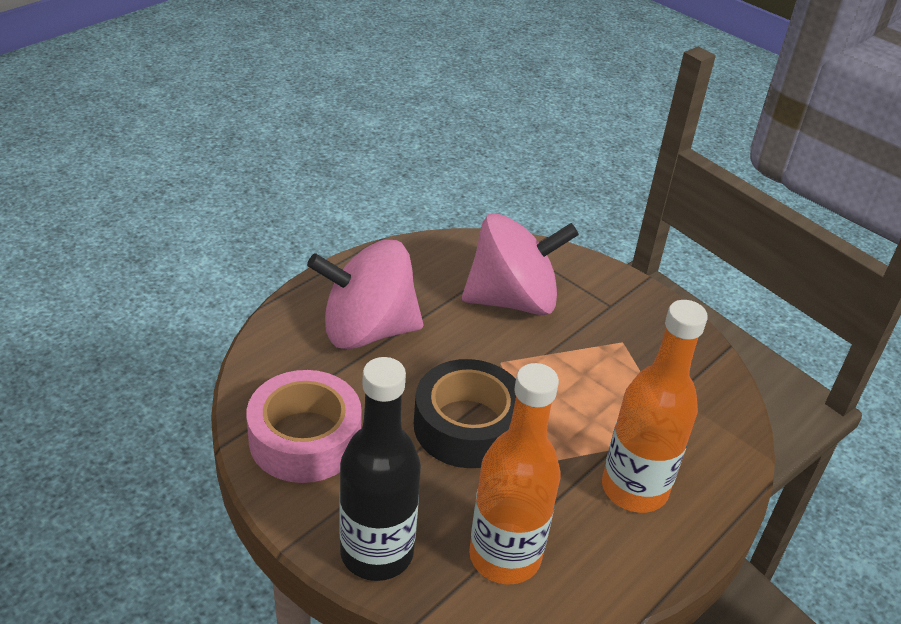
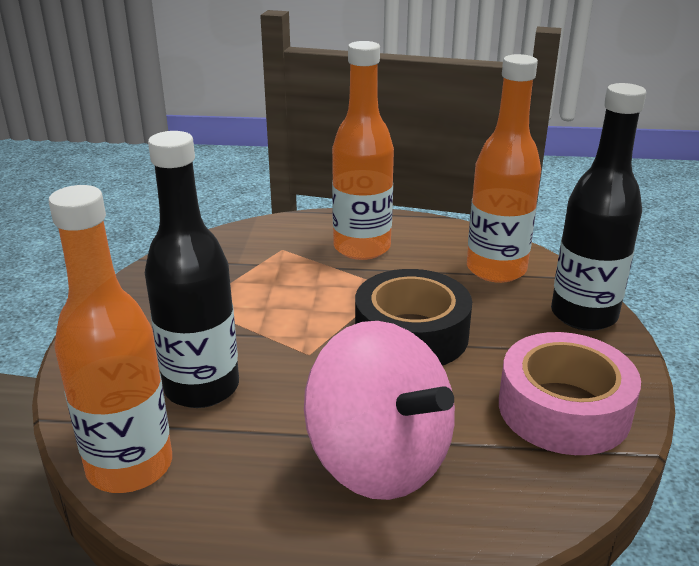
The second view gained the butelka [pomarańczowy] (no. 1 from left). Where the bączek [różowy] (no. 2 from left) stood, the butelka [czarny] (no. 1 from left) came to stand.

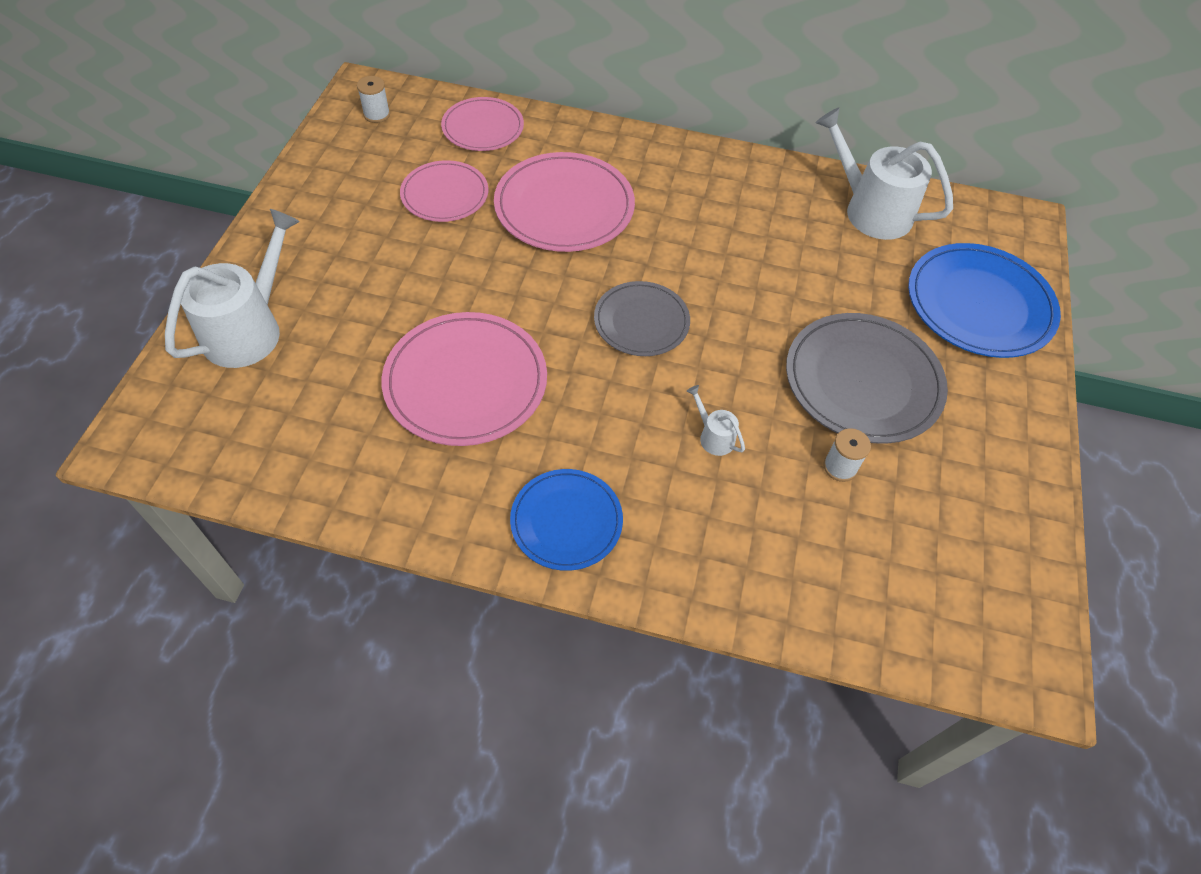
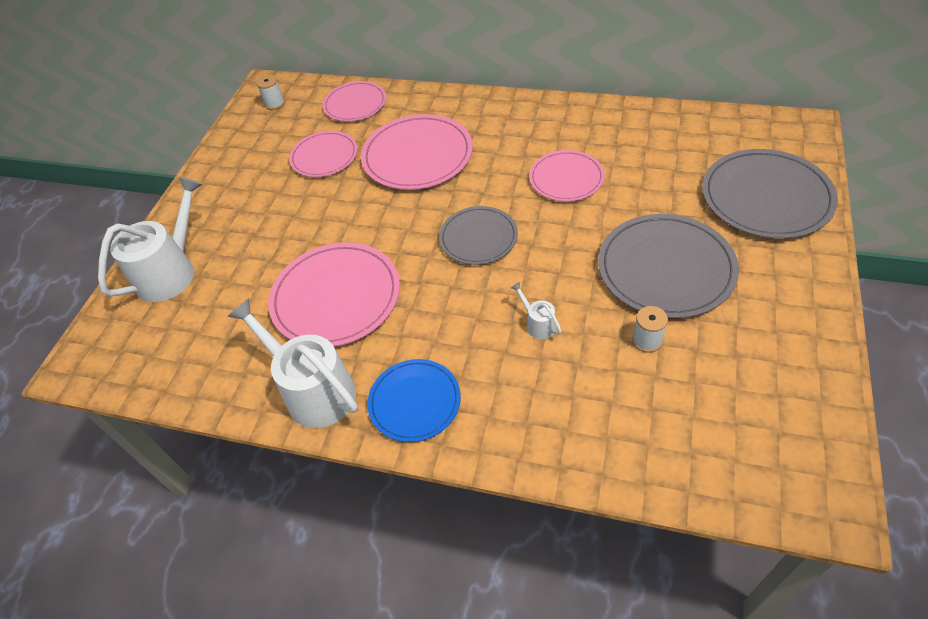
The konewka [biały] (no. 3 from left in the first image) ended up elsewhere. The second view gained the talerz [różowy] (no. 5 from left). What was the talerz [niebieski] (no. 2 from left) turned into the talerz [szary] (no. 3 from left).

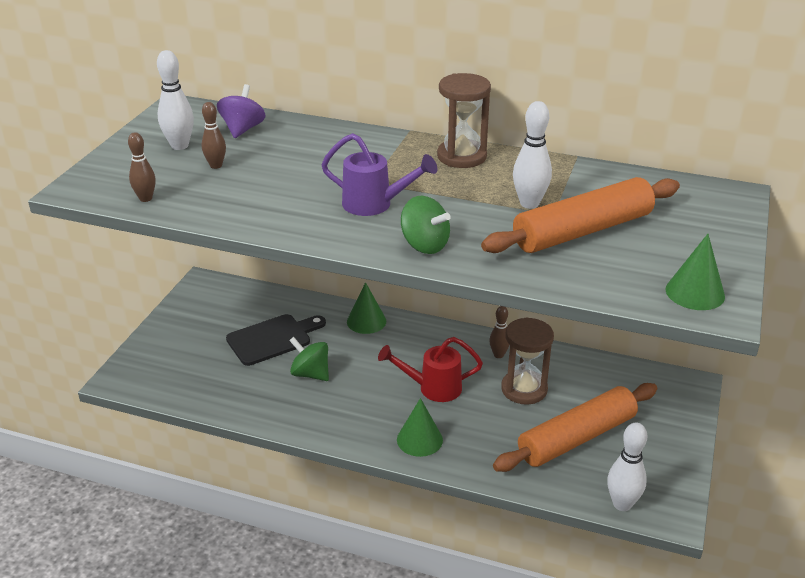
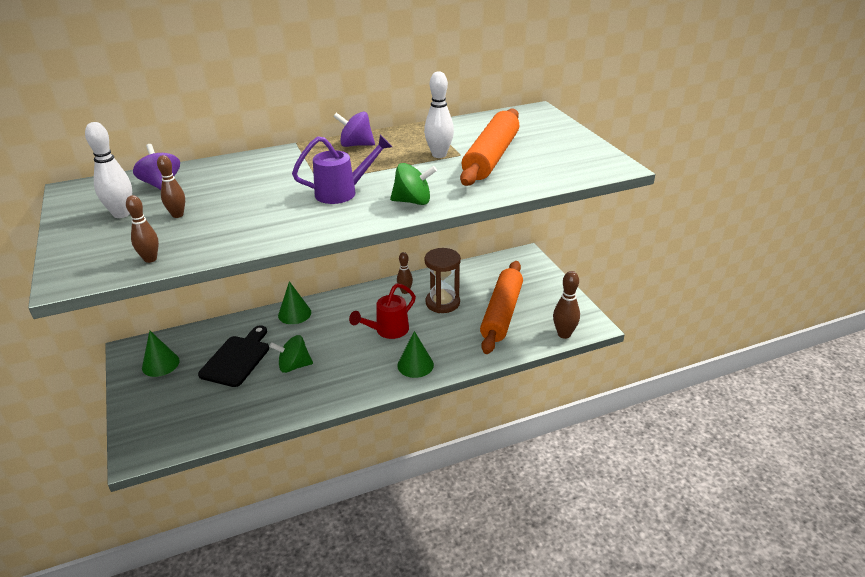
The stożek [zielony] (no. 3 from left in the first image) ended up elsewhere. Where the klepsydra [brązowy] (no. 1 from left) stood, the bączek [fioletowy] (no. 2 from left) came to stand. What was the kręgiel [biały] (no. 3 from left) turned into the kręgiel [brązowy] (no. 4 from left).

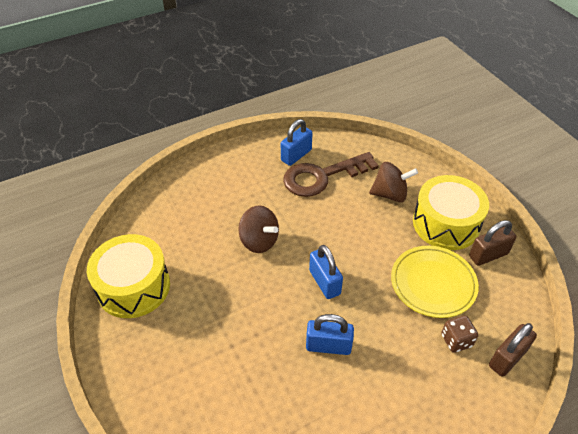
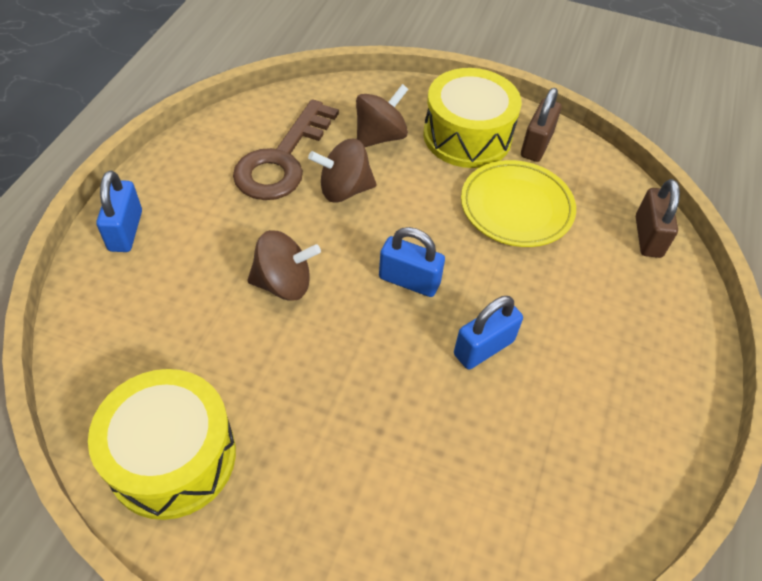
The kłódka [niebieski] (no. 1 from left) ended up elsewhere. The second view gained the bączek [brązowy] (no. 2 from left). The second view lost the kostka do gry [brązowy].

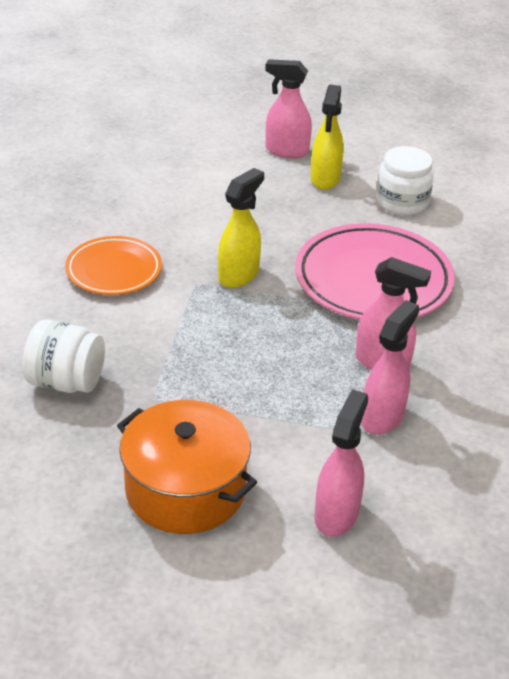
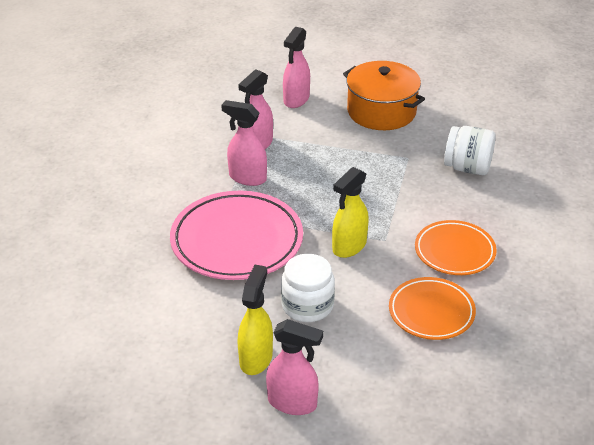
The słoik [biały] (no. 2 from left in the first image) ended up elsewhere. The second view gained the talerz [pomarańczowy] (no. 1 from left).

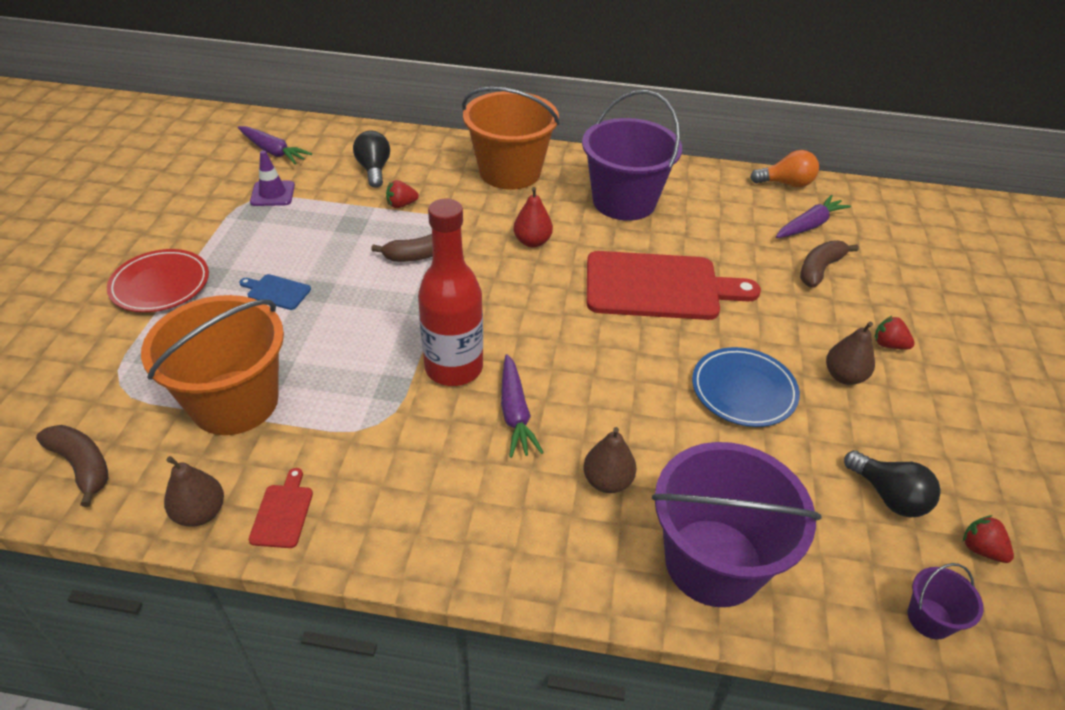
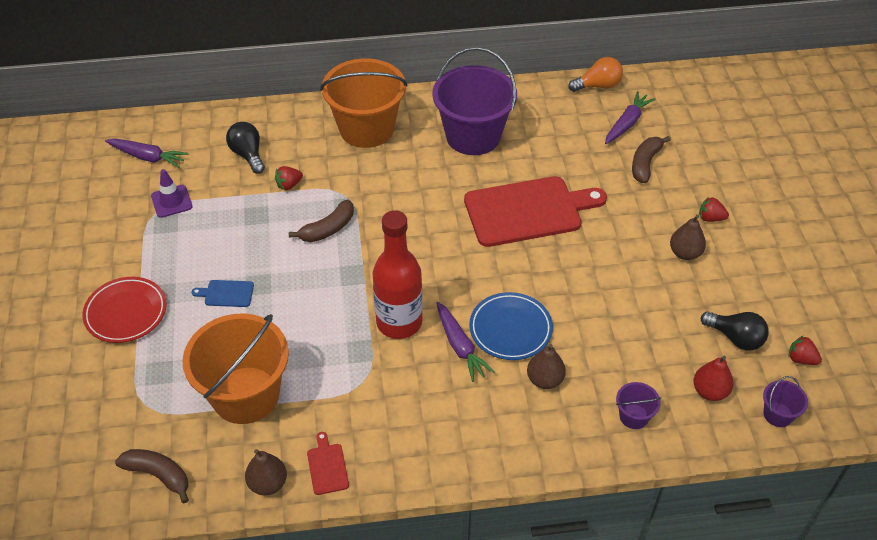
The talerz [niebieski] ended up elsewhere. The size of the wiadro [fioletowy] (no. 2 from left) changed by a factor of 0.43. The gruszka [czerwony] ended up elsewhere.

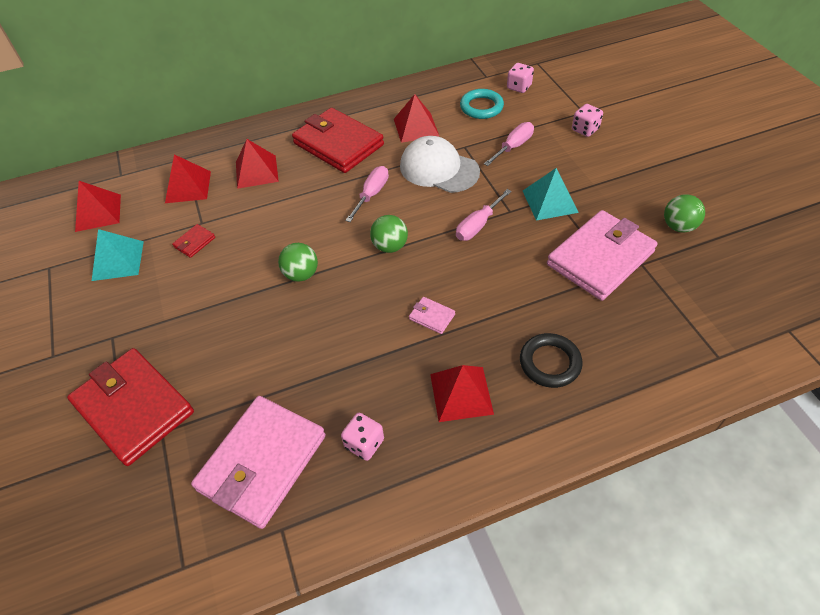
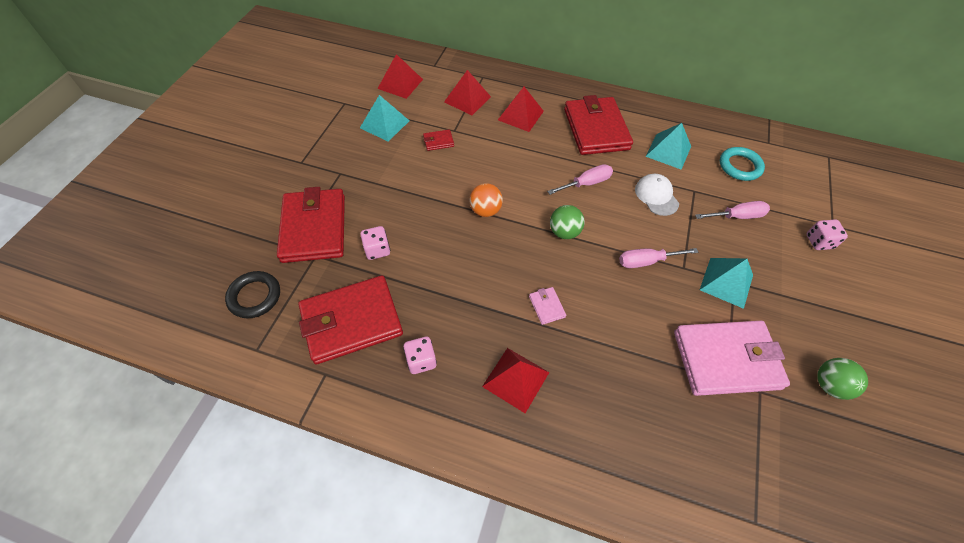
The pierścień [czarny] ended up elsewhere. What was the portfel [różowy] (no. 1 from left) turned into the portfel [czerwony] (no. 2 from left). The kostka do gry [różowy] (no. 2 from left in the first image) ended up elsewhere. What was the piłka [zielony] (no. 1 from left) turned into the piłka [pomarańczowy]. The size of the czapka [biały] changed by a factor of 0.64. What was the piramida [czerwony] (no. 4 from left) turned into the piramida [turkusowy] (no. 2 from left).

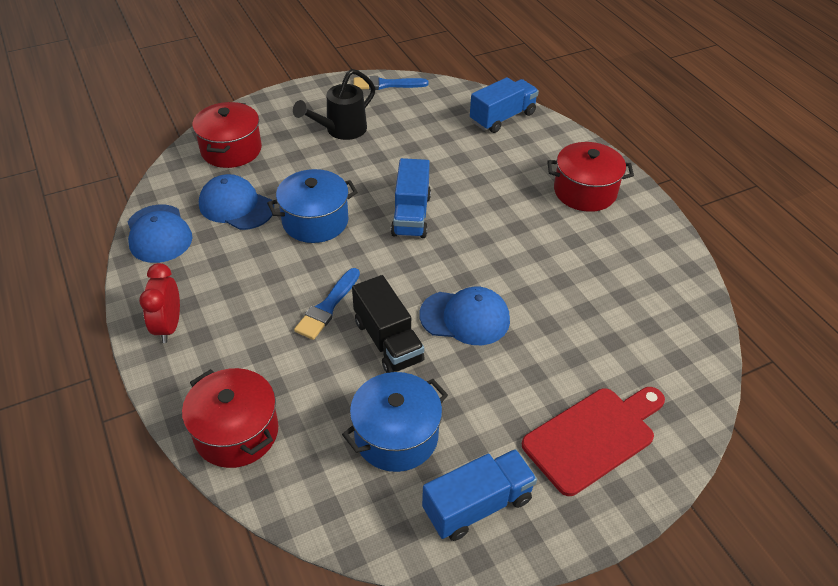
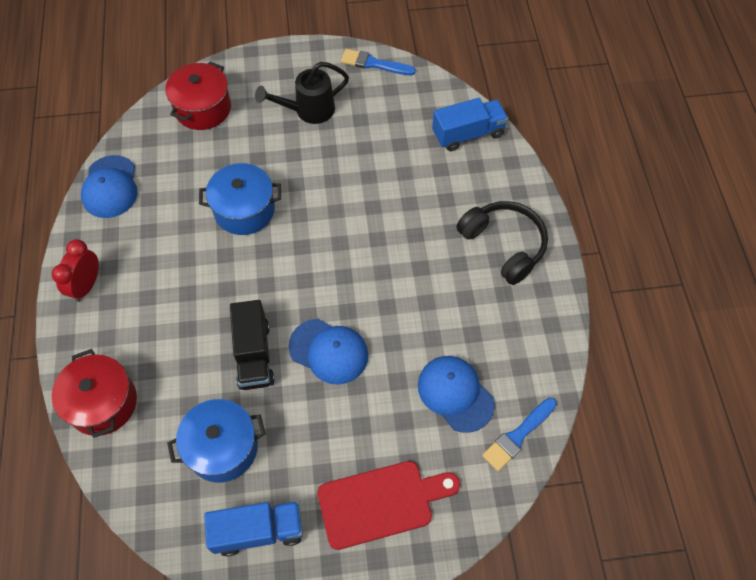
The czapka [niebieski] (no. 2 from left in the first image) ended up elsewhere. Where the garnek [czerwony] (no. 3 from left) stood, the słuchawki [czarny] came to stand. The pędzel [niebieski] (no. 1 from left in the first image) ended up elsewhere. The second view lost the ciężarówka [niebieski] (no. 1 from left).

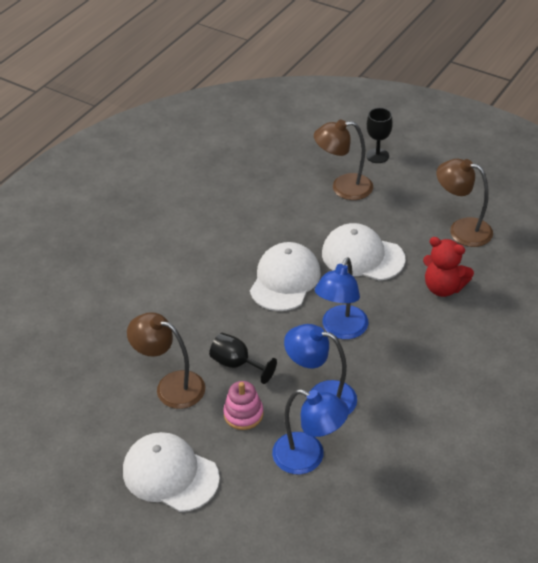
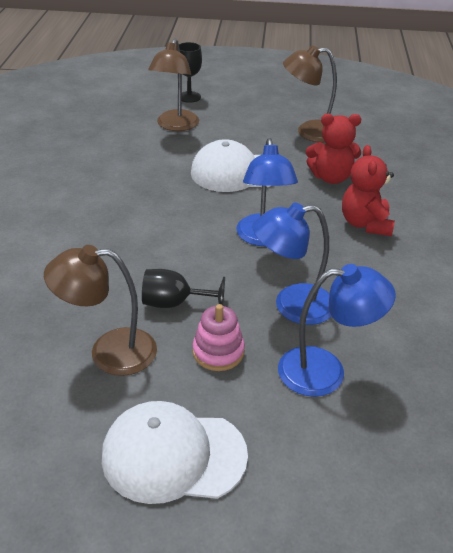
The lampka [brązowy] (no. 2 from left) ended up facing another way, 45 degrees counterclockwise from before. The second view gained the miś [czerwony] (no. 2 from left). The second view lost the czapka [biały] (no. 2 from left).

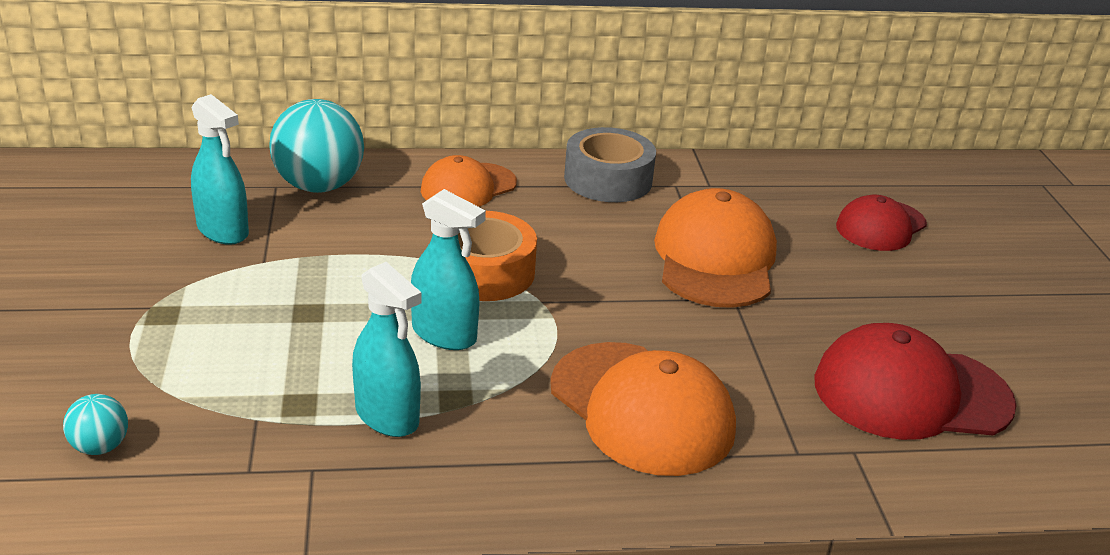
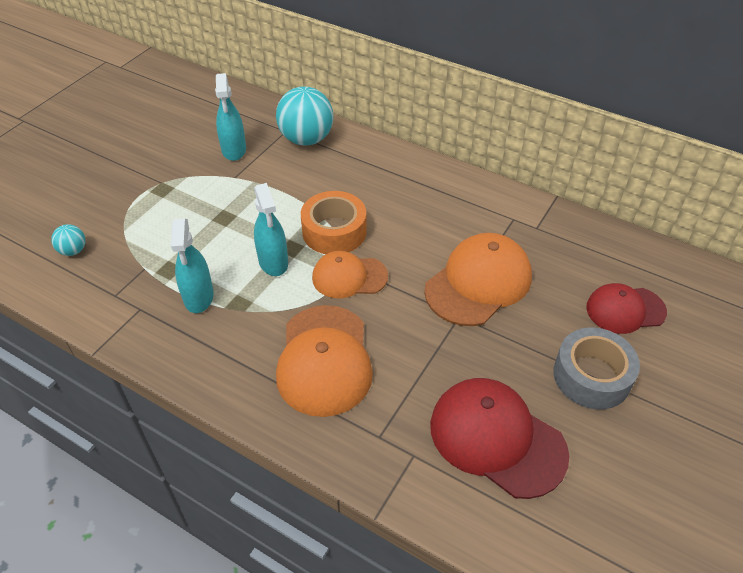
The czapka [pomarańczowy] (no. 1 from left in the first image) ended up elsewhere. The taśma klejąca [szary] ended up elsewhere.

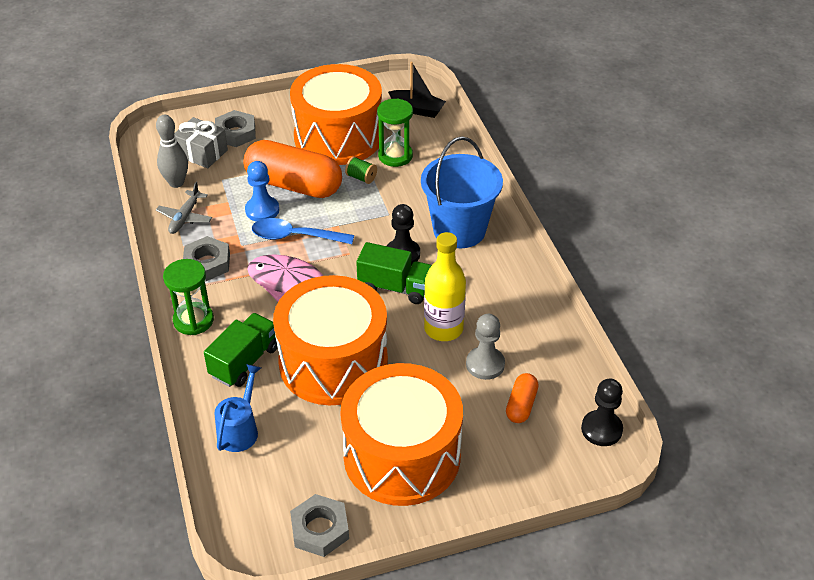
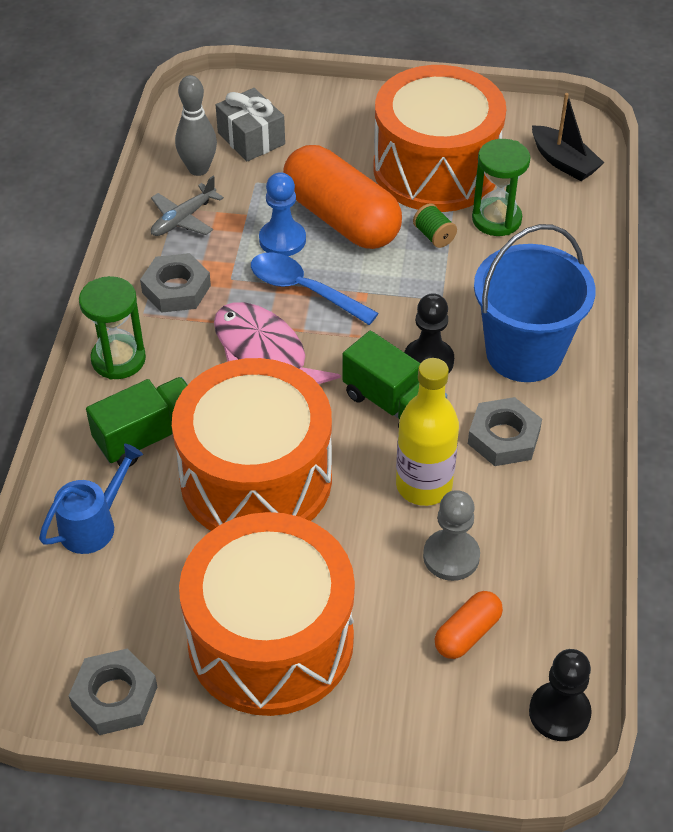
The nakrętka [szary] (no. 2 from left in the first image) ended up elsewhere.

